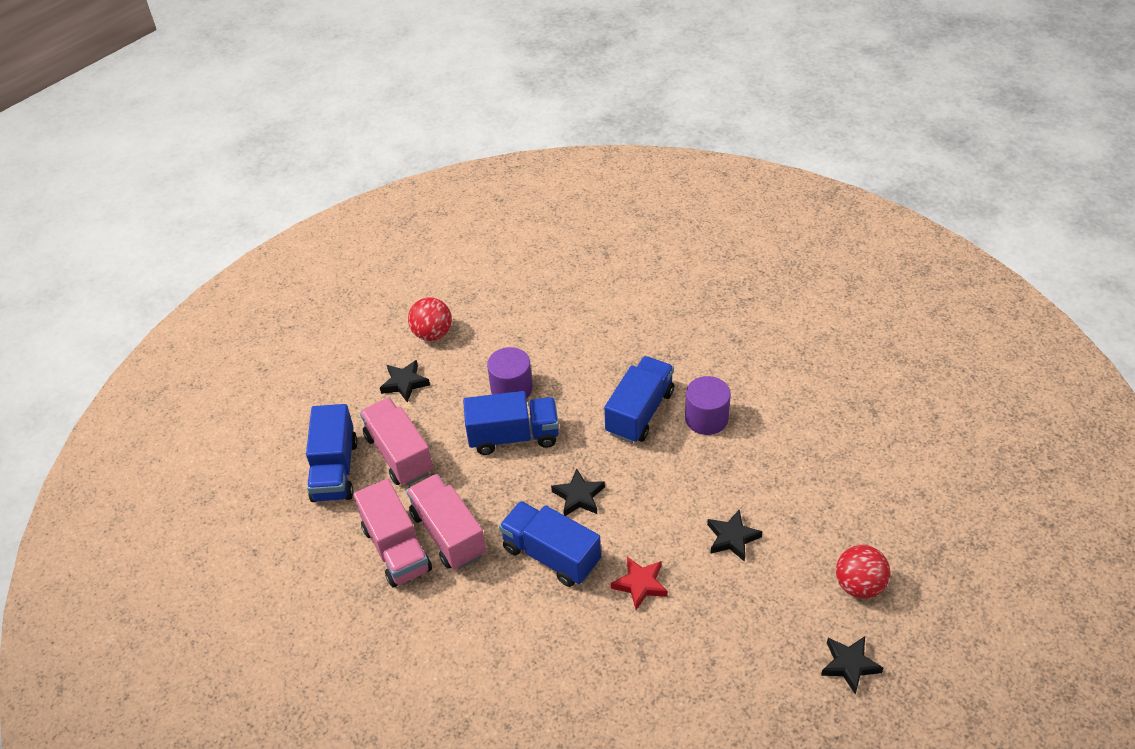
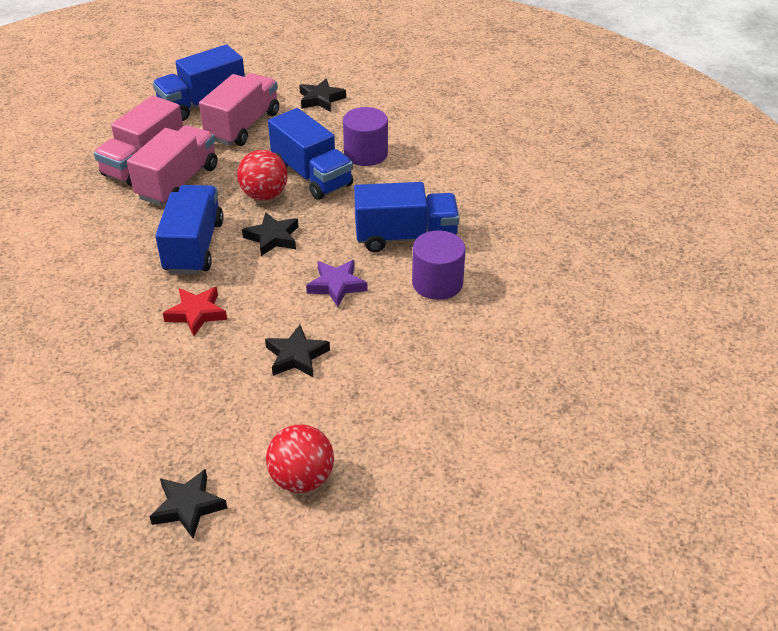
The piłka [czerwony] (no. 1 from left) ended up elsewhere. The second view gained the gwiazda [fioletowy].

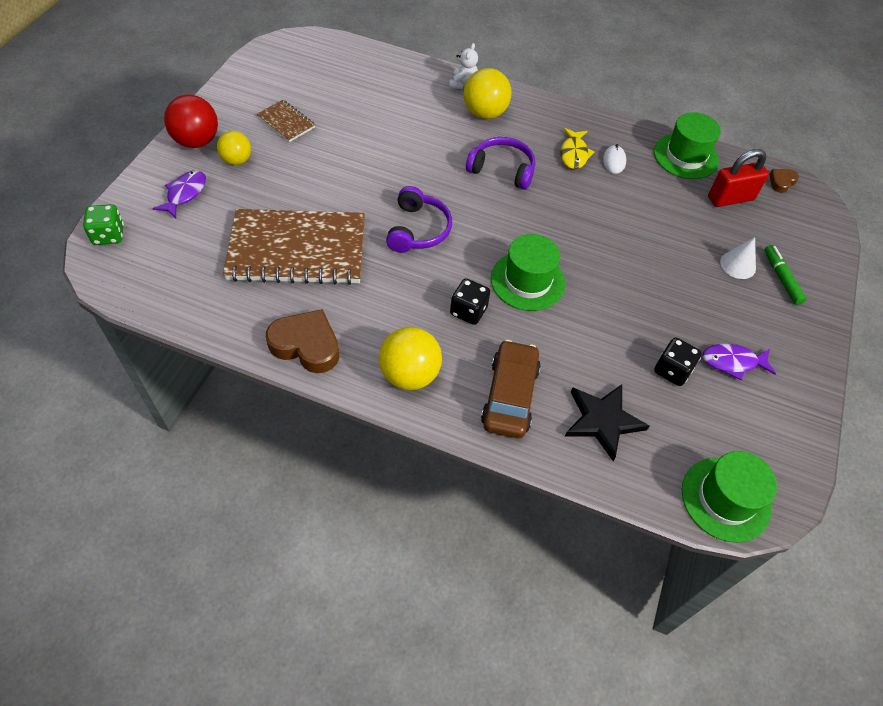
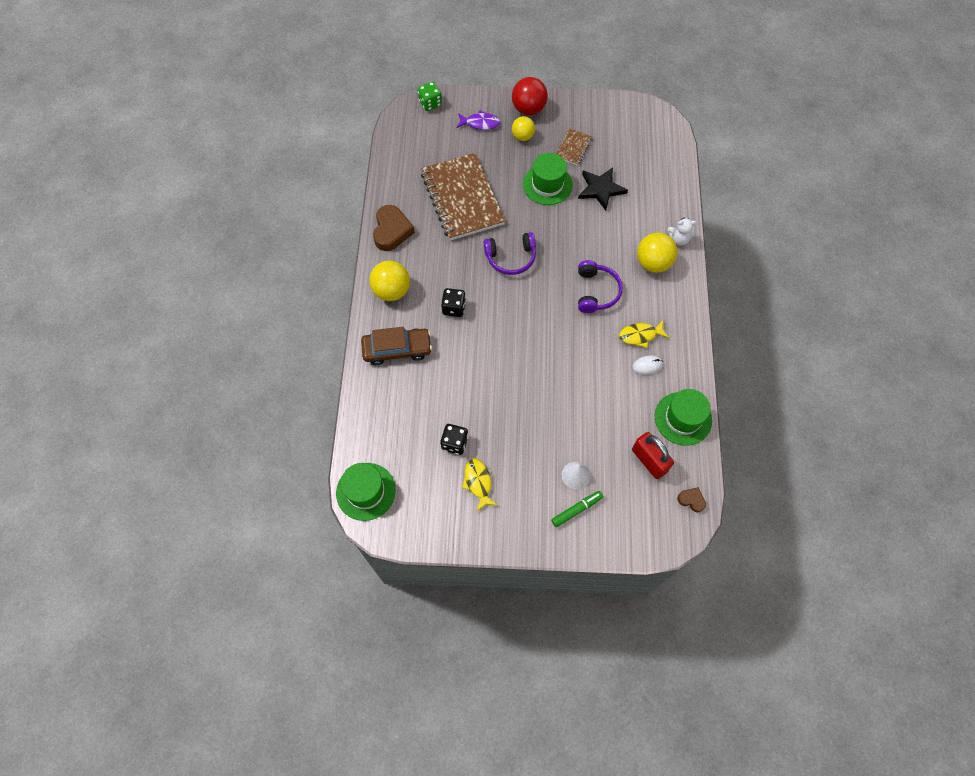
What was the ryba [fioletowy] (no. 2 from left) turned into the ryba [żółty] (no. 1 from left). The kapelusz [zielony] (no. 1 from left in the first image) ended up elsewhere. The gwiazda [czarny] ended up elsewhere.

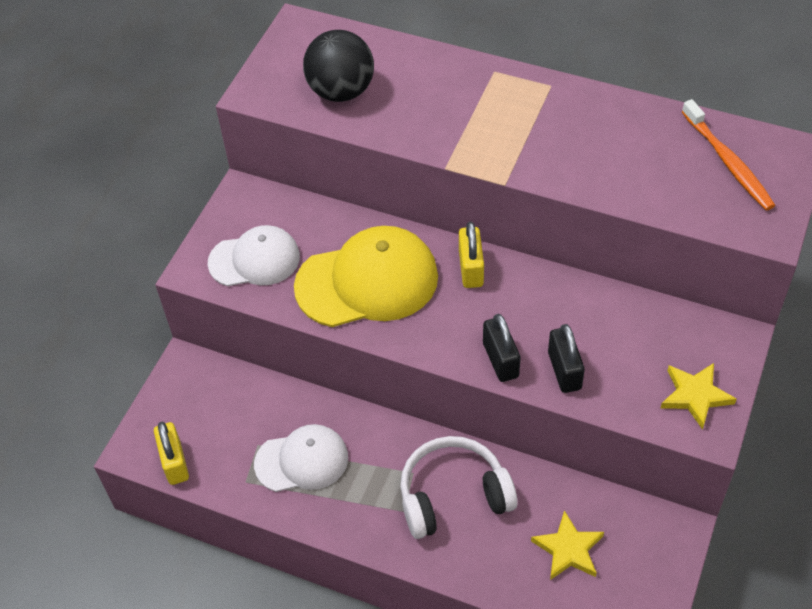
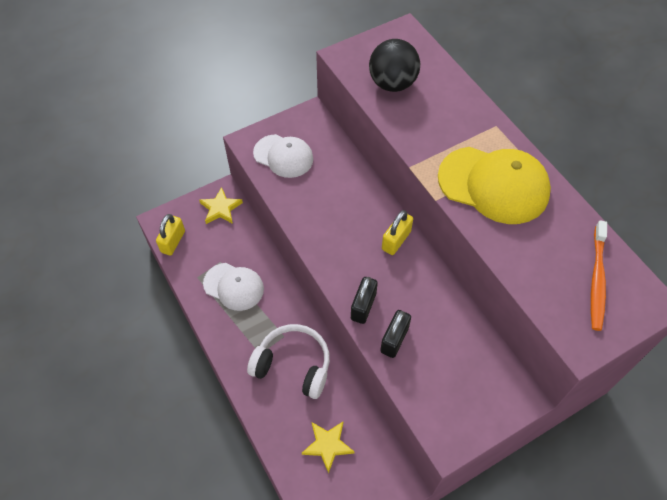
The gwiazda [żółty] (no. 2 from left in the first image) ended up elsewhere. The czapka [żółty] ended up elsewhere.

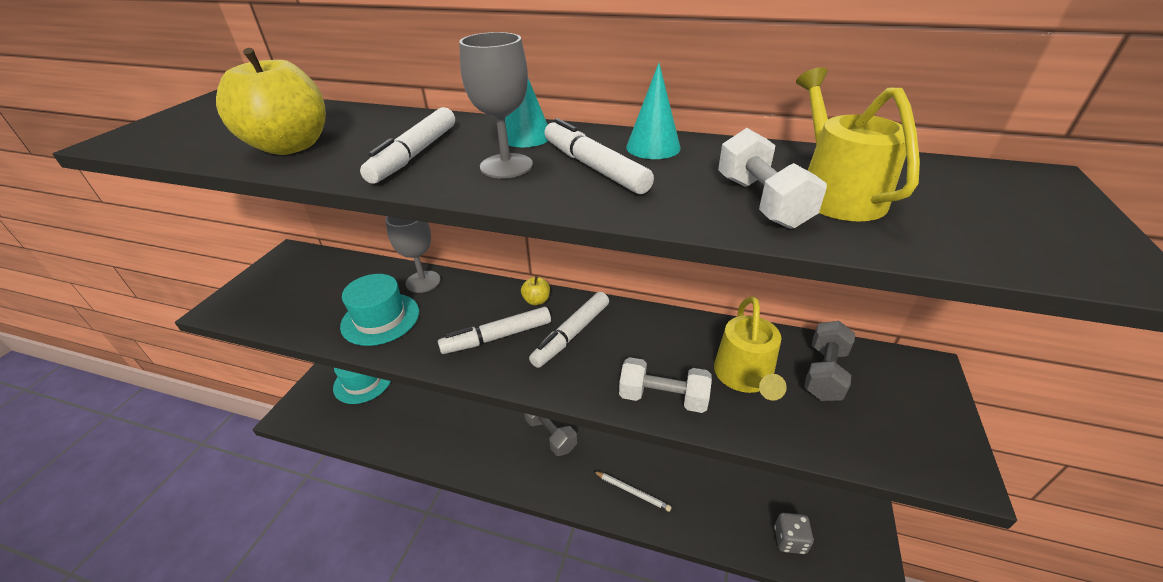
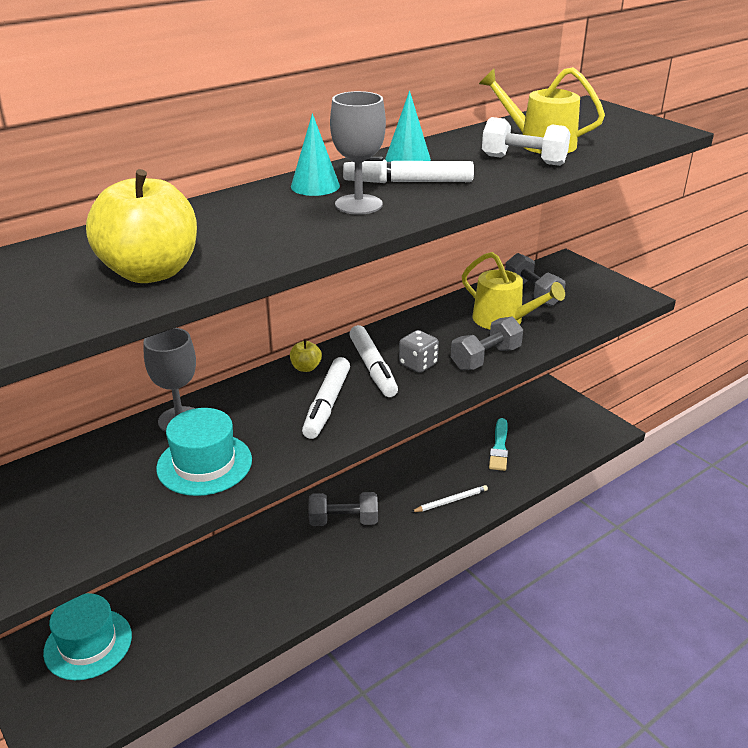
The kostka do gry [szary] ended up elsewhere. What was the hantel [biały] (no. 1 from left) turned into the hantel [szary] (no. 2 from left). The second view gained the pędzel [turkusowy]. The second view lost the flamaster [biały] (no. 1 from left).

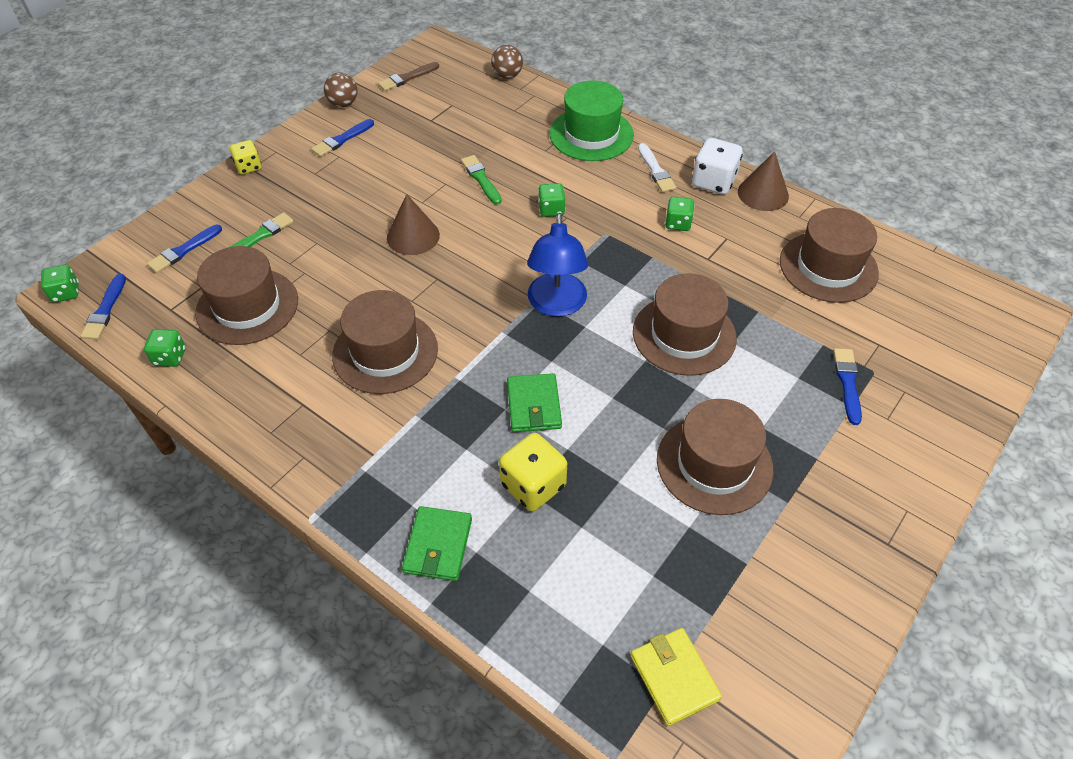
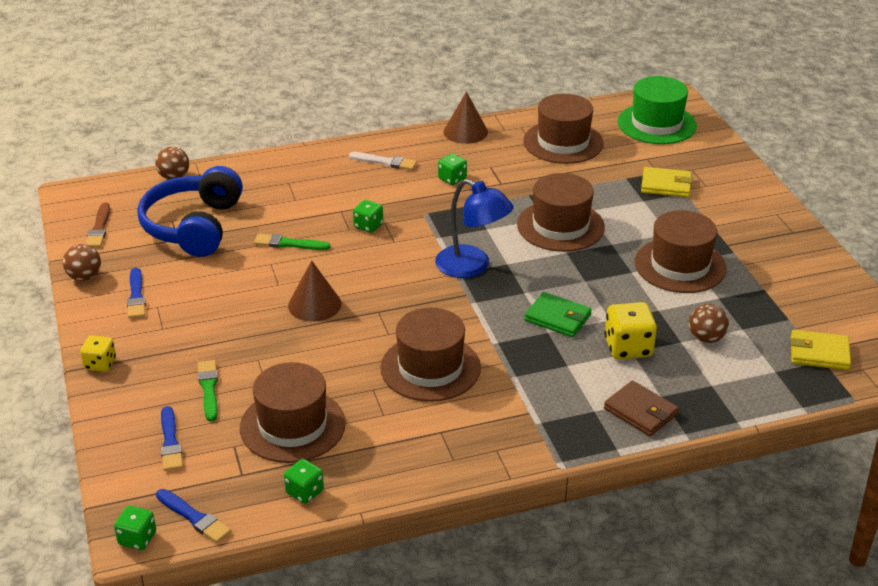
The second view gained the słuchawki [niebieski]. What was the portfel [zielony] (no. 1 from left) turned into the portfel [brązowy]. The kapelusz [zielony] ended up elsewhere. Where the pędzel [niebieski] (no. 4 from left) stood, the portfel [żółty] (no. 1 from left) came to stand. The second view gained the piłka [brązowy] (no. 3 from left). The second view lost the kostka do gry [biały].

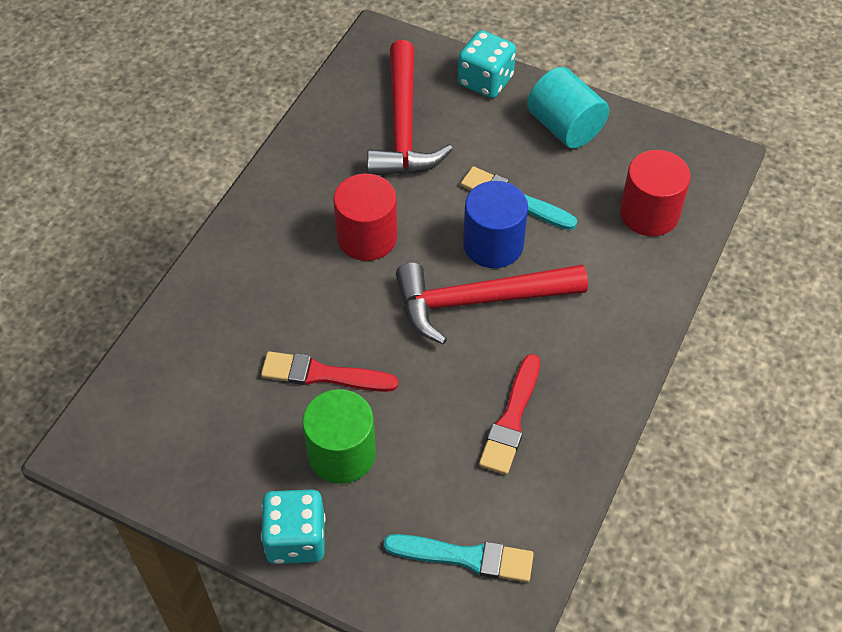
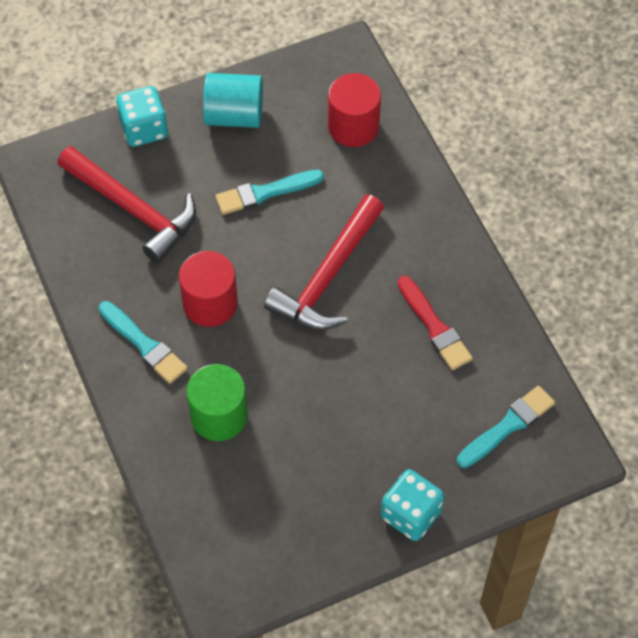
The second view gained the pędzel [turkusowy] (no. 1 from left). The walec [zielony] ended up elsewhere. The second view lost the pędzel [czerwony] (no. 1 from left). The second view lost the walec [niebieski].

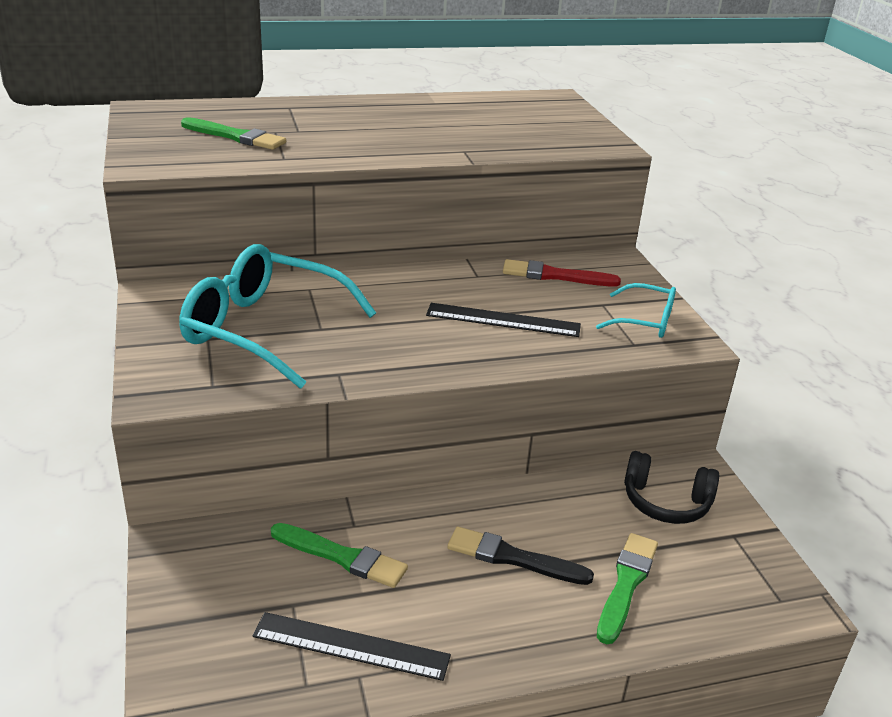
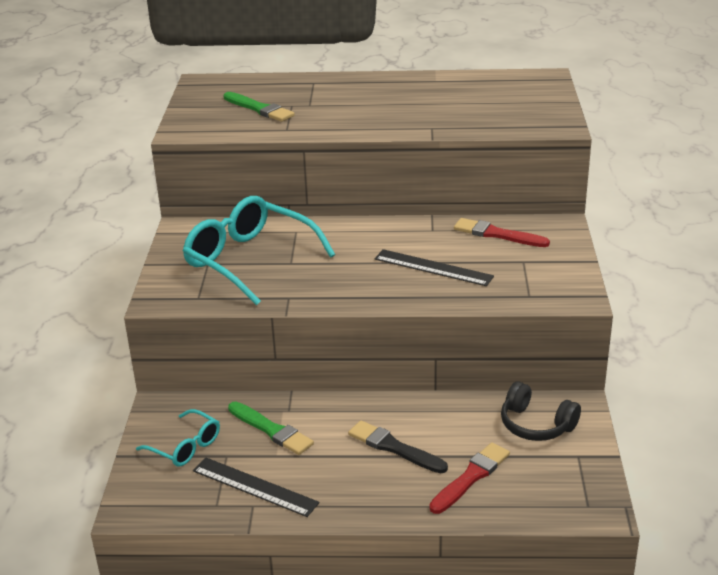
The okulary [turkusowy] (no. 2 from left in the first image) ended up elsewhere. What was the pędzel [zielony] (no. 3 from left) turned into the pędzel [czerwony] (no. 1 from left).

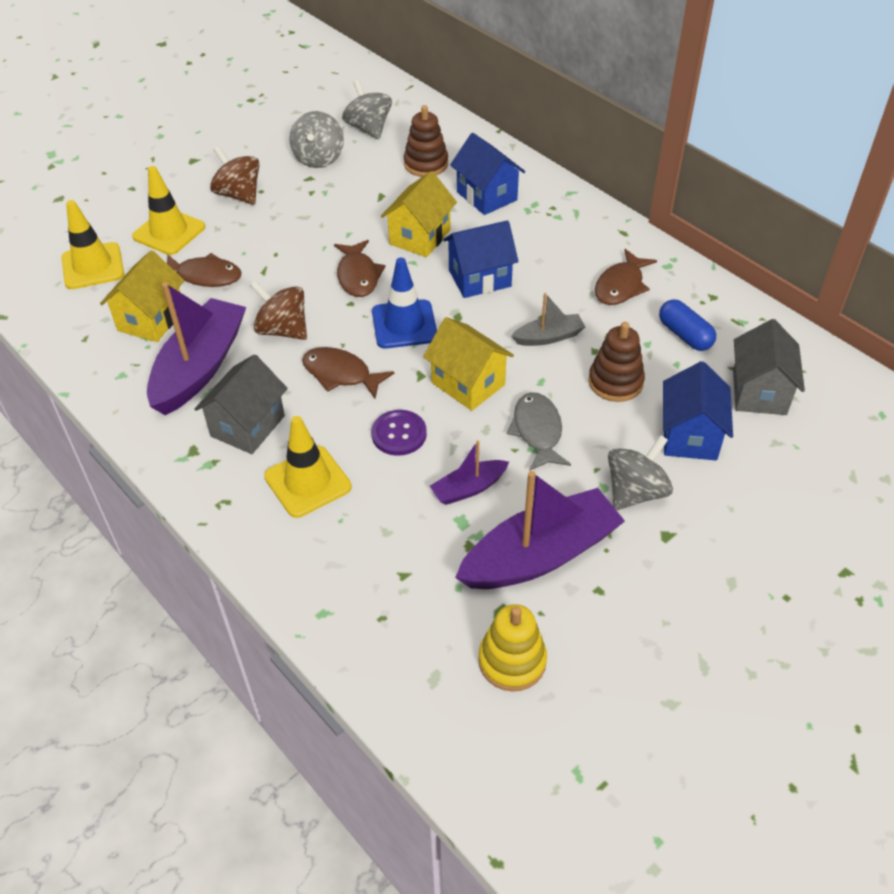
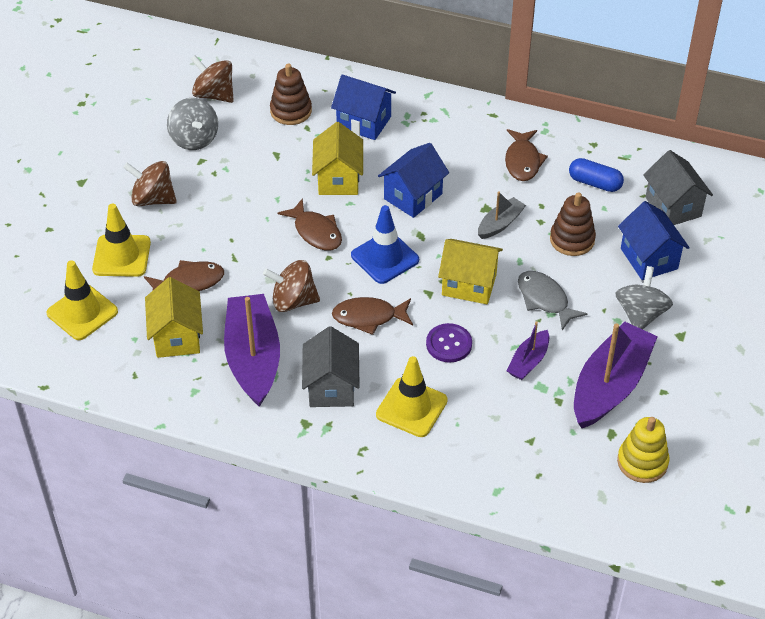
What was the bączek [szary] (no. 2 from left) turned into the bączek [brązowy] (no. 2 from left).

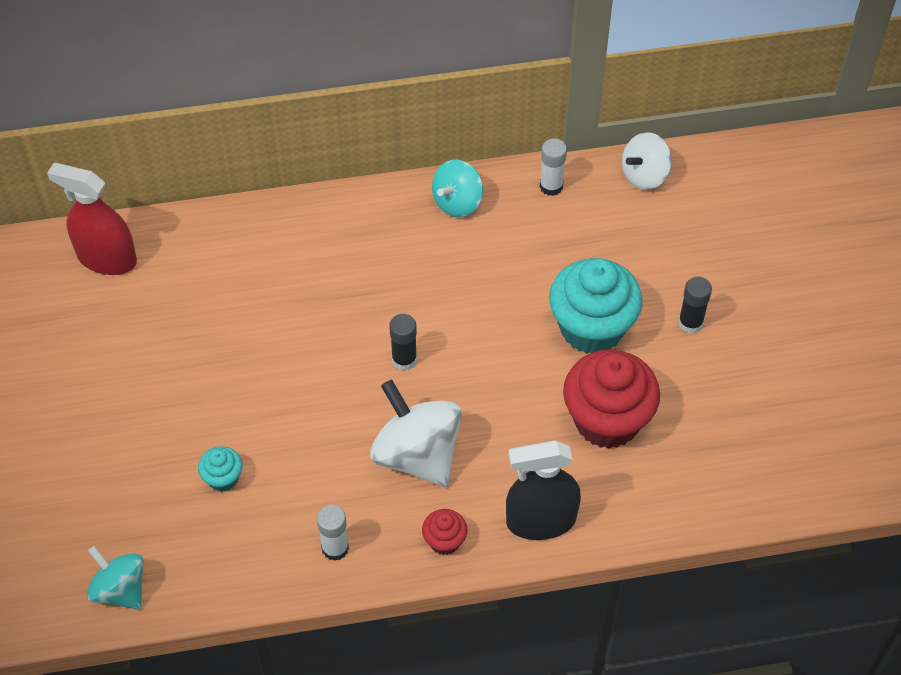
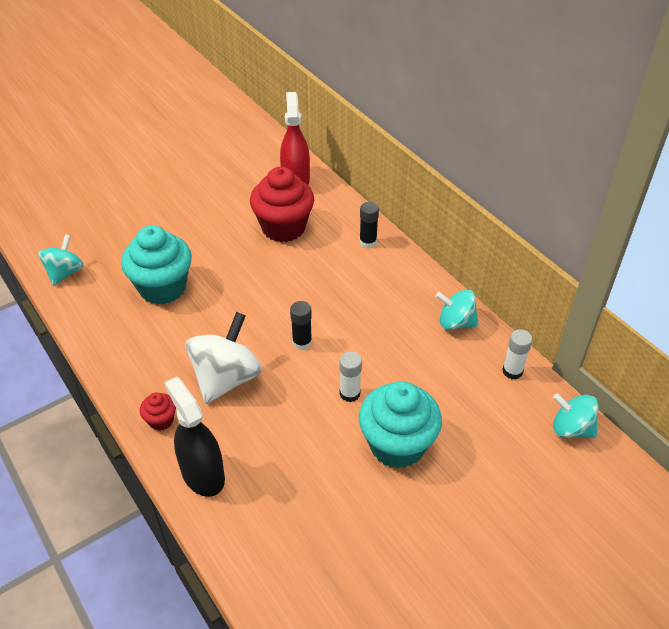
The size of the muffinka [turkusowy] (no. 1 from left) changed by a factor of 2.19. The muffinka [czerwony] (no. 2 from left) ended up elsewhere. The klej w sztyfcie [biały] (no. 1 from left) ended up elsewhere. The klej w sztyfcie [czarny] (no. 2 from left) ended up elsewhere. What was the bączek [biały] (no. 2 from left) turned into the bączek [turkusowy] (no. 3 from left).

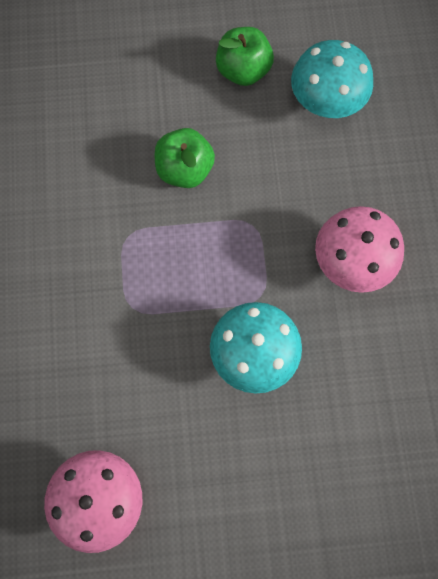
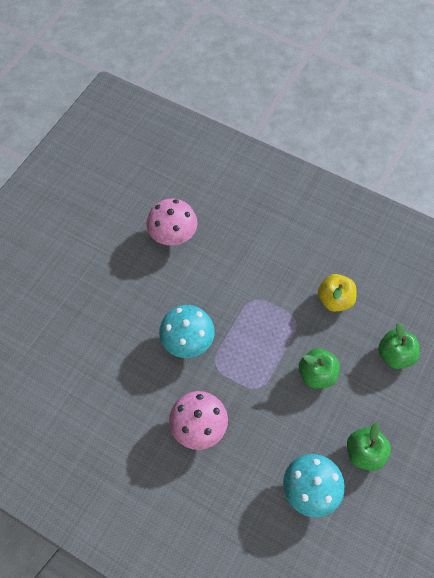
The second view gained the jabłko [żółty]. The second view gained the jabłko [zielony] (no. 3 from left).

